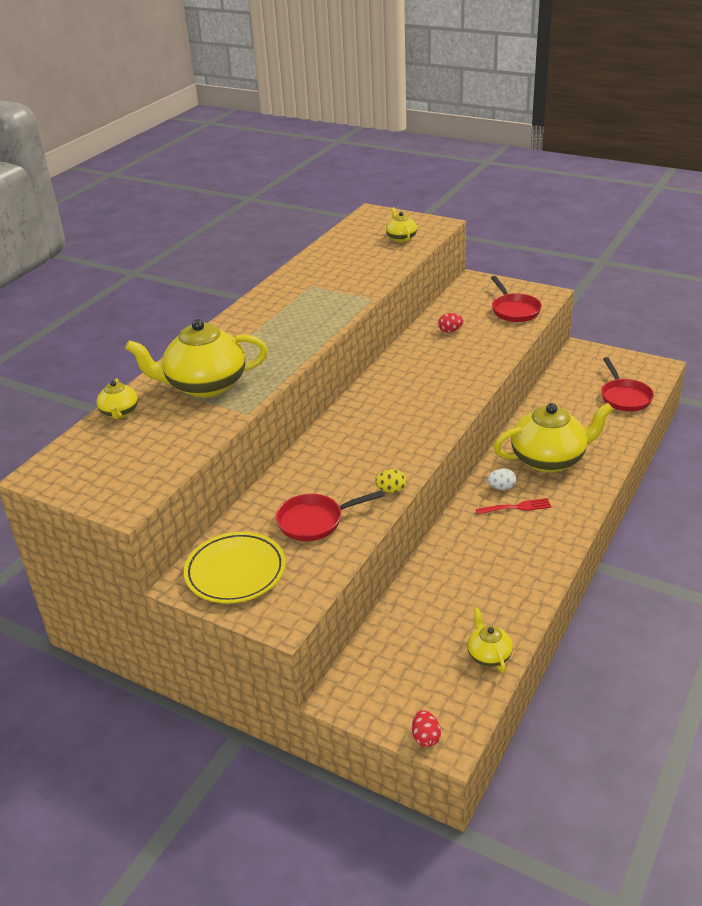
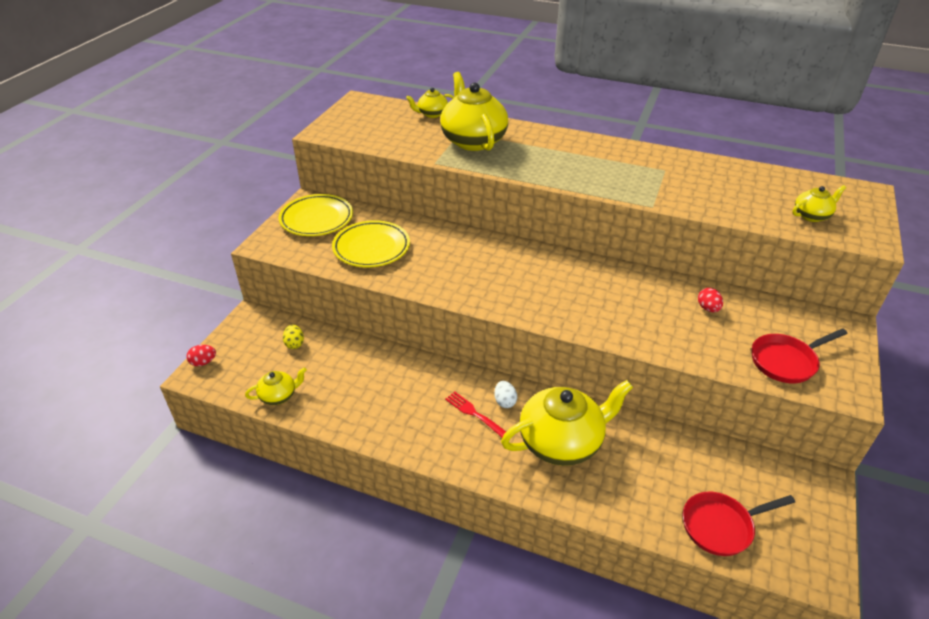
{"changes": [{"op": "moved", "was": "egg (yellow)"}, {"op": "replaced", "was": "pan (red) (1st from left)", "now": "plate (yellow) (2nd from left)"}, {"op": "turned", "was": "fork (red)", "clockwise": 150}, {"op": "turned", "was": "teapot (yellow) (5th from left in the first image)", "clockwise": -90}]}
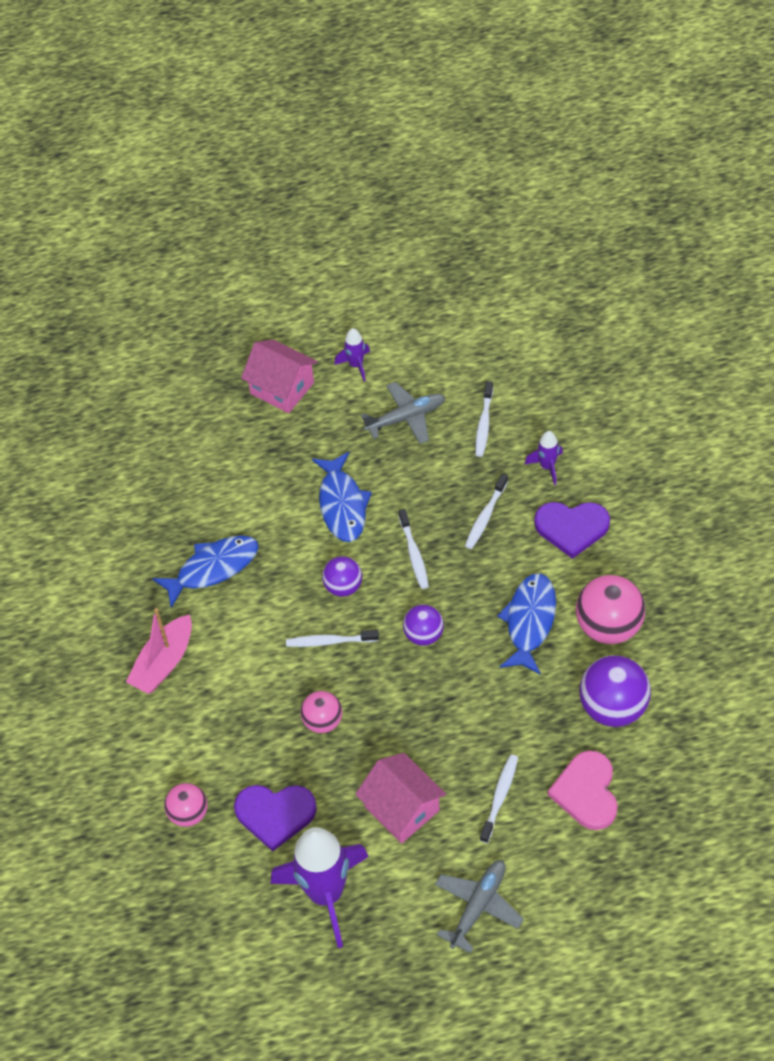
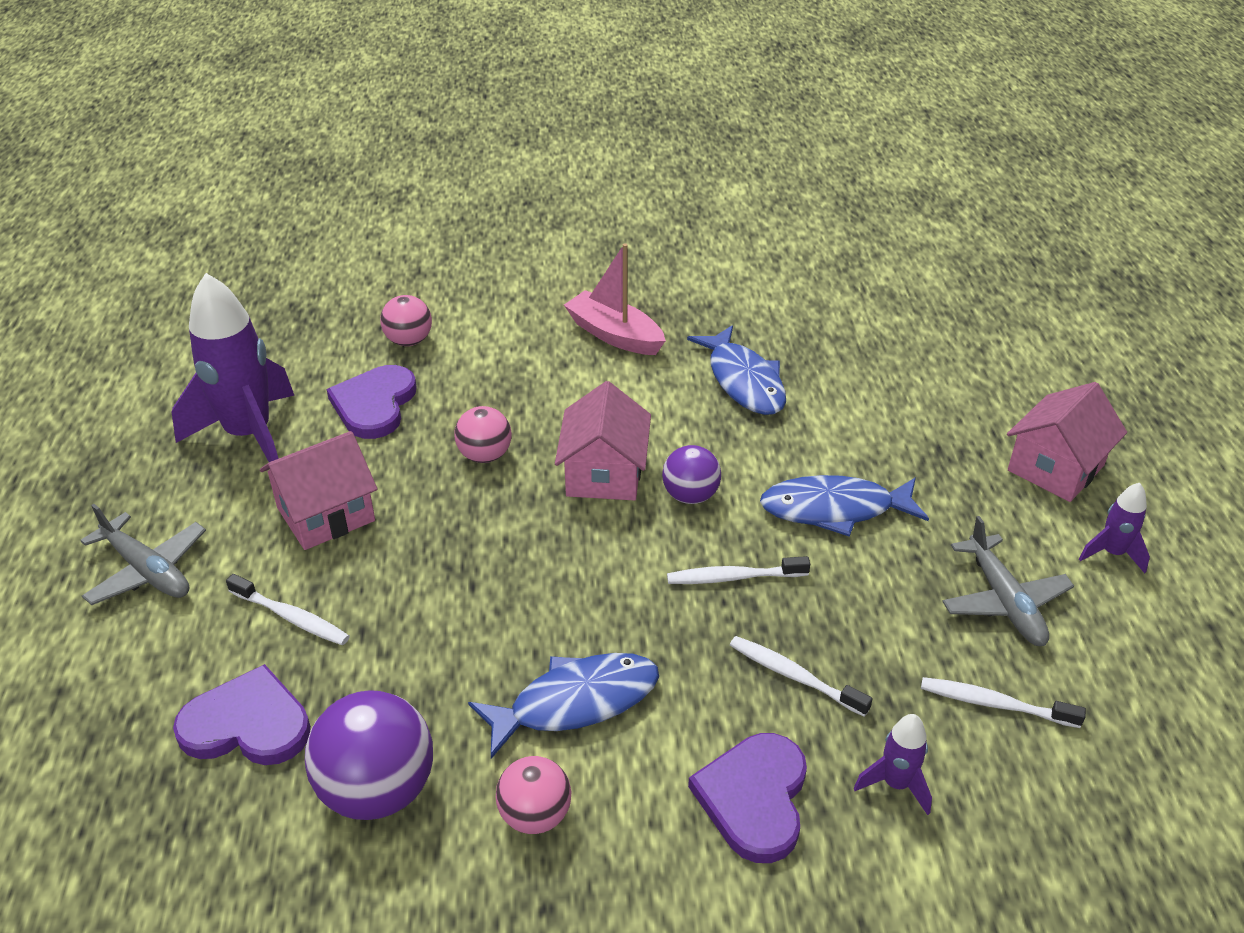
{"changes": [{"op": "removed", "was": "ball (purple) (2nd from left)"}, {"op": "replaced", "was": "toothbrush (white) (1st from left)", "now": "house (pink) (2nd from left)"}, {"op": "recoloured", "was": "heart (pink)", "now": "heart (purple) (1st from left)"}, {"op": "turned", "was": "fish (blue) (3rd from left in the first image)", "clockwise": -45}, {"op": "resized", "was": "ball (pink) (3rd from left)", "ratio": 0.6}]}
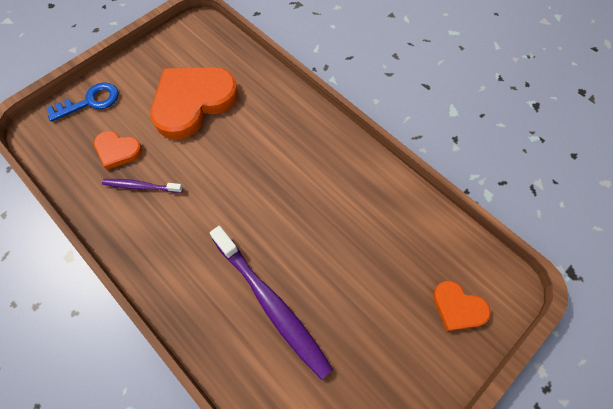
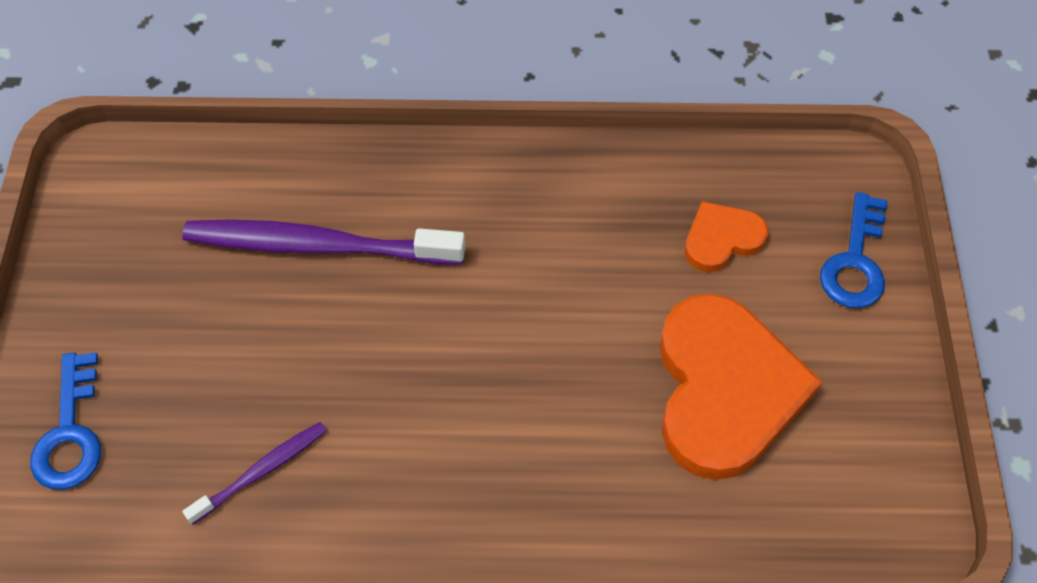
{"changes": [{"op": "moved", "was": "toothbrush (purple) (1st from left)"}, {"op": "replaced", "was": "heart (orange) (3rd from left)", "now": "key (blue) (1st from left)"}]}
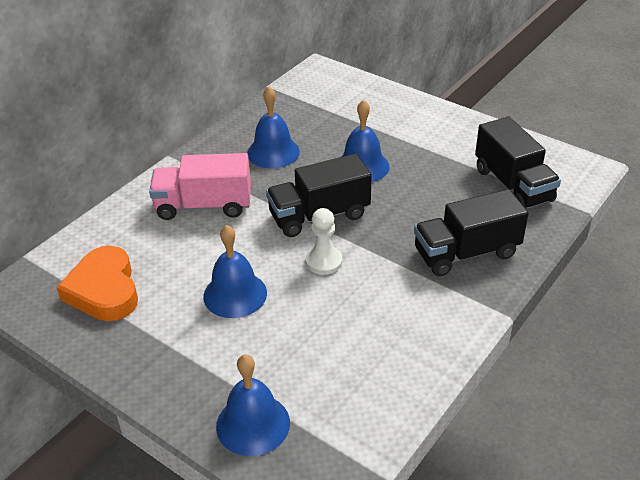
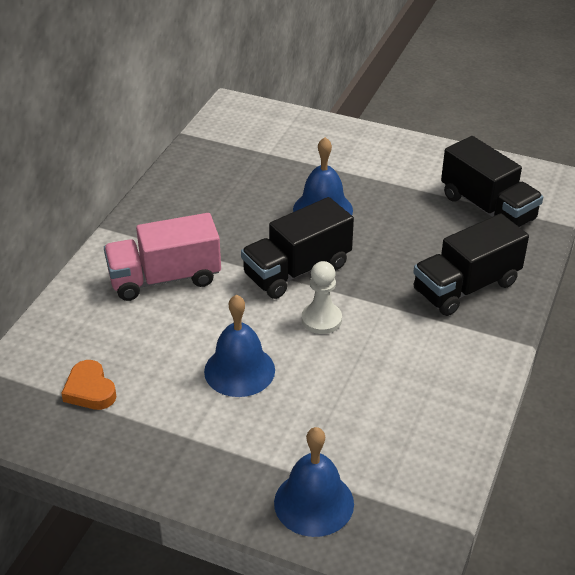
{"changes": [{"op": "removed", "was": "bell (blue) (3rd from left)"}, {"op": "resized", "was": "heart (orange)", "ratio": 0.59}]}
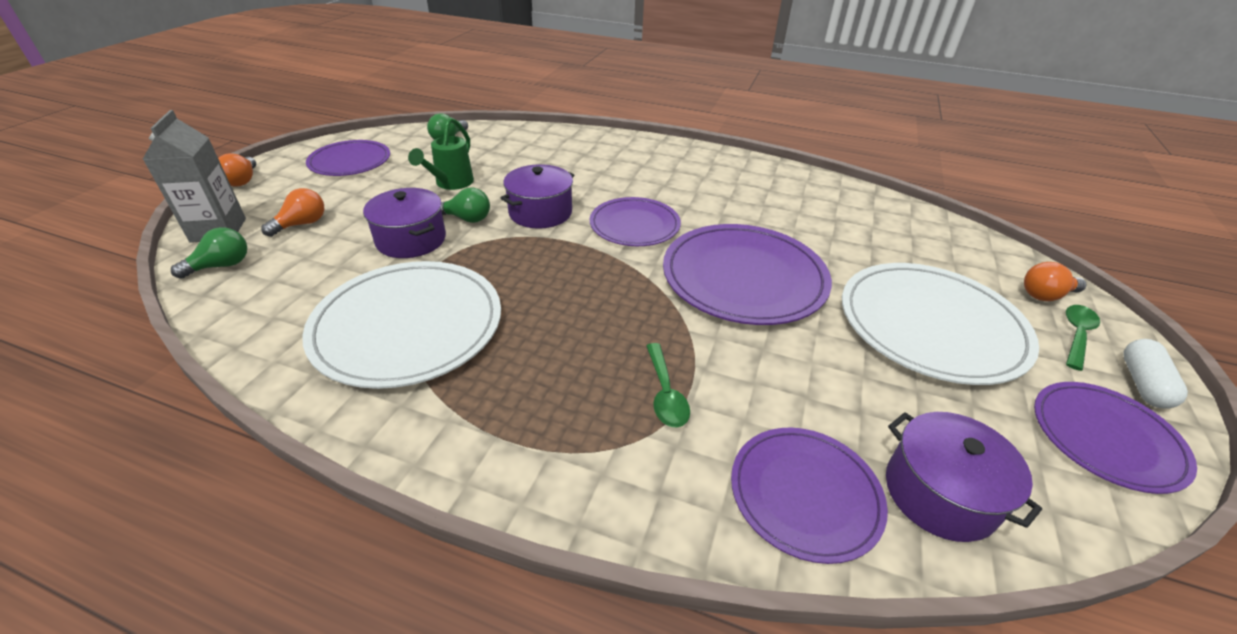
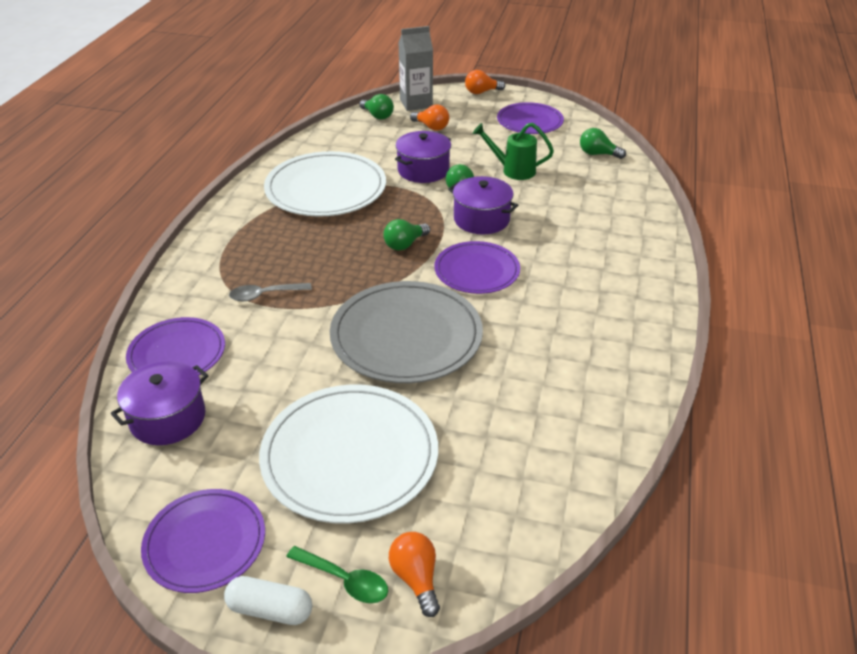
{"changes": [{"op": "added", "now": "light bulb (green) (2nd from left)"}, {"op": "recoloured", "was": "spoon (green) (1st from left)", "now": "spoon (grey)"}, {"op": "recoloured", "was": "plate (purple) (3rd from left)", "now": "plate (grey)"}]}
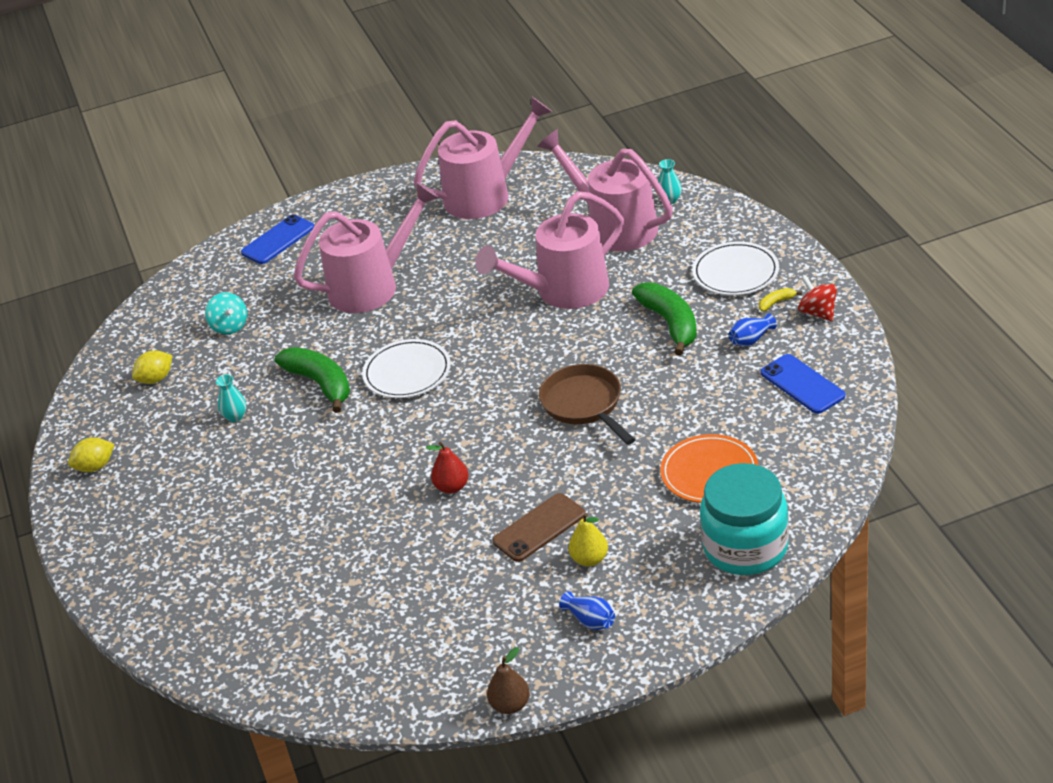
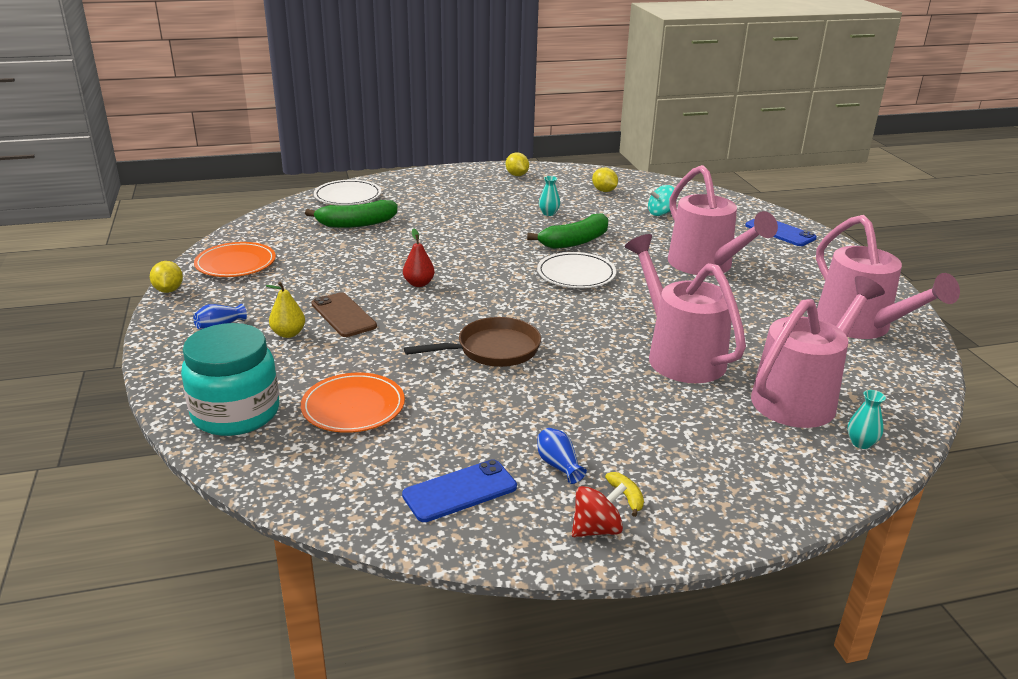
{"changes": [{"op": "added", "now": "plate (orange) (1st from left)"}, {"op": "moved", "was": "banana (green) (2nd from left in the first image)", "now": "banana (green) (1st from left)"}, {"op": "moved", "was": "plate (white) (2nd from left in the first image)", "now": "plate (white) (1st from left)"}, {"op": "replaced", "was": "pear (brown)", "now": "lemon (yellow) (1st from left)"}]}
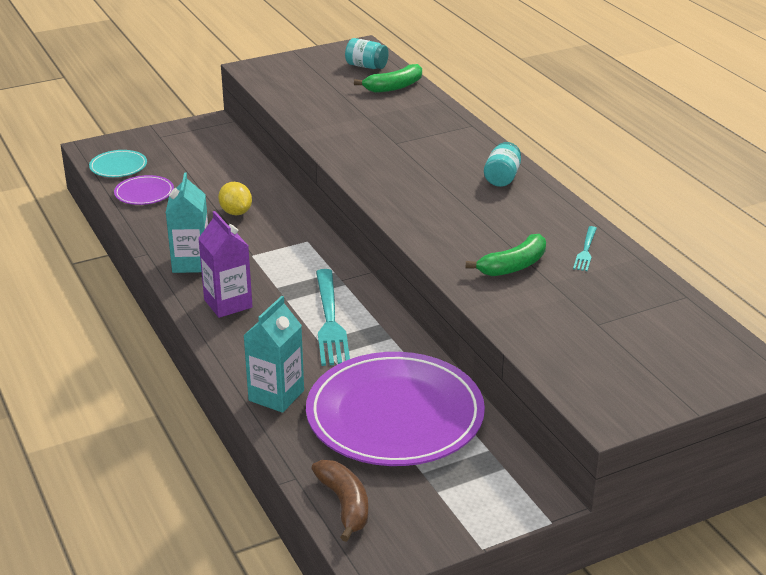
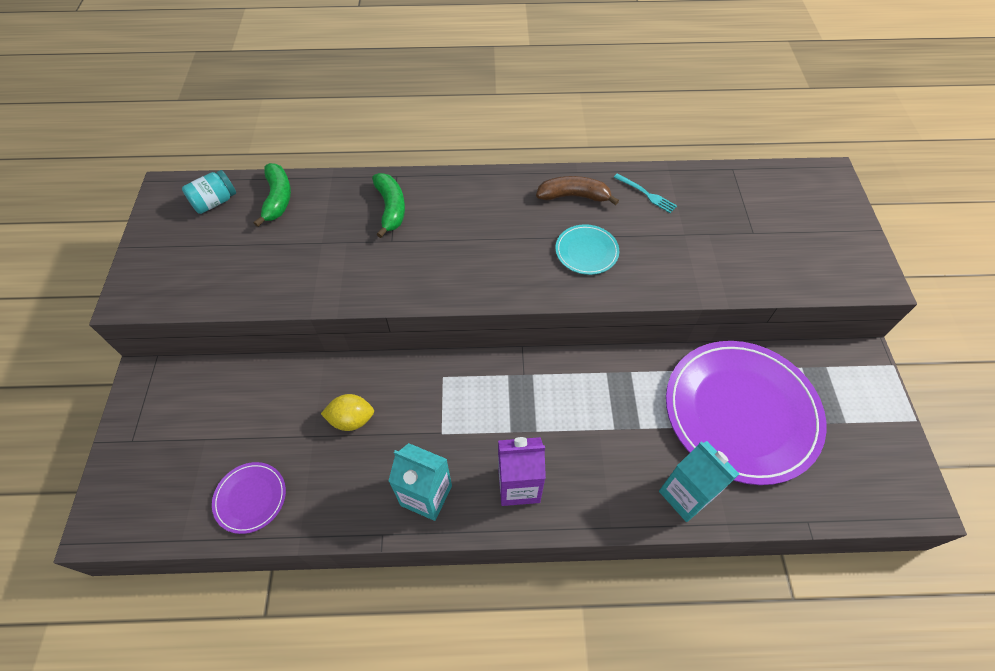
{"changes": [{"op": "removed", "was": "fork (turquoise) (1st from left)"}, {"op": "removed", "was": "jar (turquoise) (2nd from left)"}, {"op": "moved", "was": "plate (turquoise)"}, {"op": "moved", "was": "banana (brown)"}, {"op": "moved", "was": "banana (green) (2nd from left)"}]}
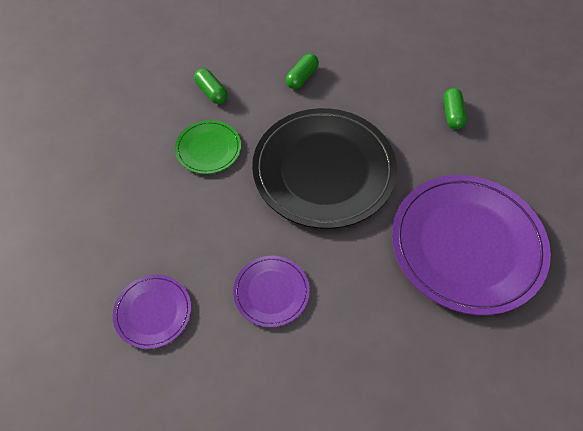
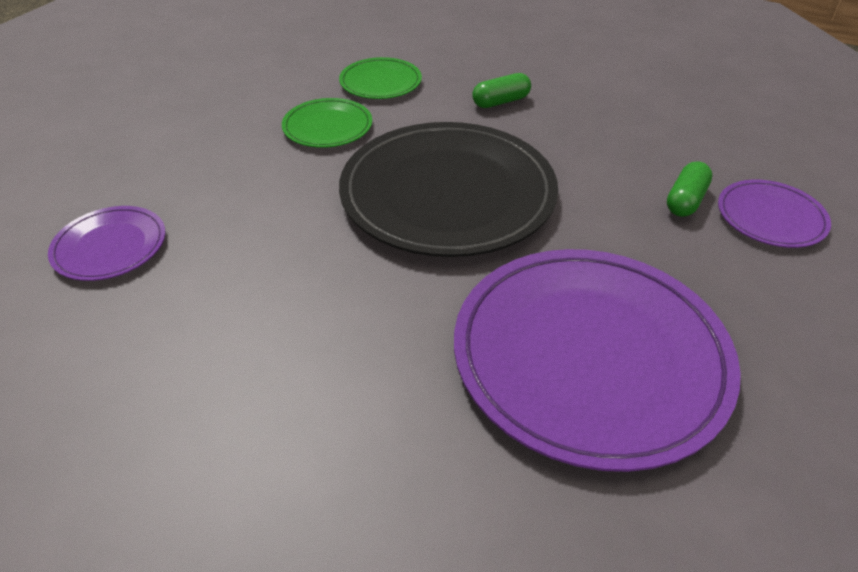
{"changes": [{"op": "moved", "was": "plate (purple) (2nd from left in the first image)", "now": "plate (purple) (3rd from left)"}, {"op": "replaced", "was": "capsule (green) (1st from left)", "now": "plate (green) (2nd from left)"}]}
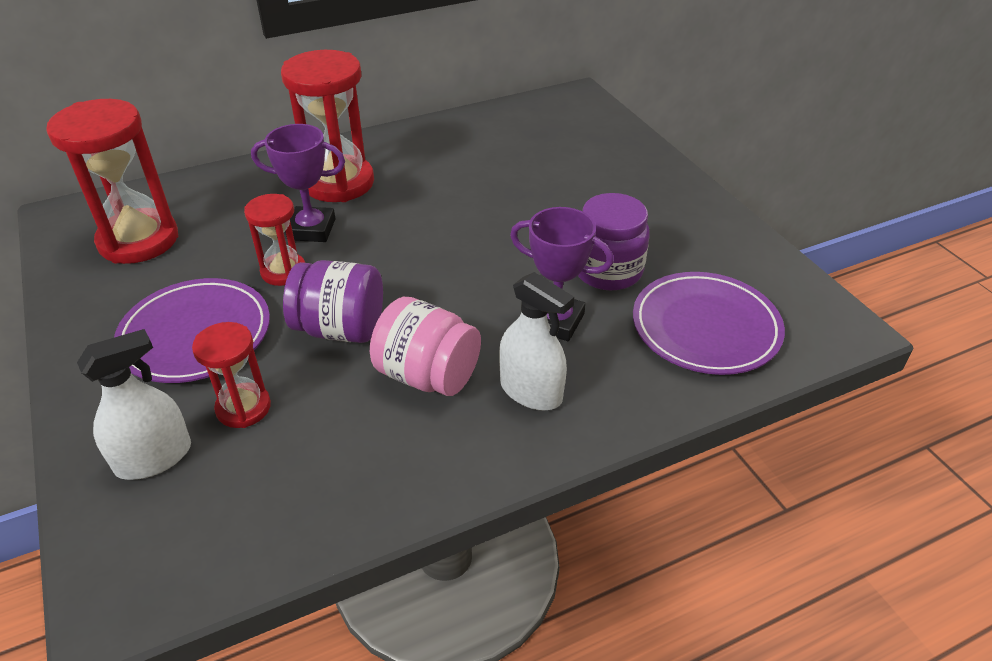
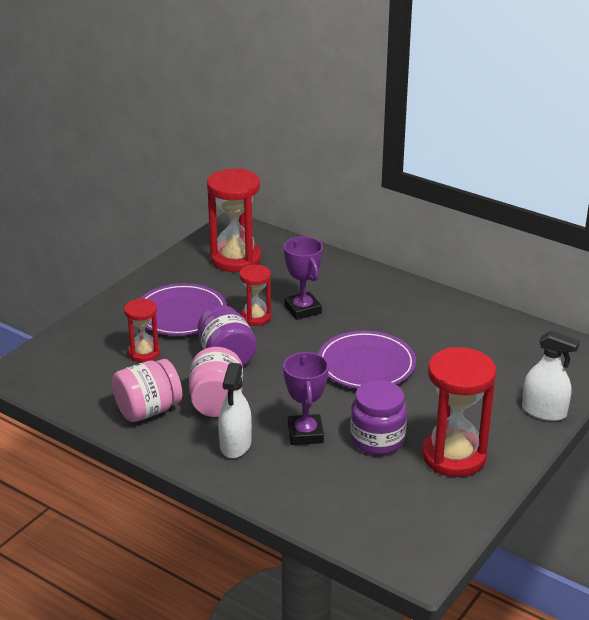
{"changes": [{"op": "added", "now": "jar (pink) (1st from left)"}, {"op": "moved", "was": "spray bottle (white) (1st from left in the first image)", "now": "spray bottle (white) (2nd from left)"}, {"op": "moved", "was": "hourglass (red) (4th from left)"}, {"op": "moved", "was": "plate (purple) (2nd from left)"}]}
